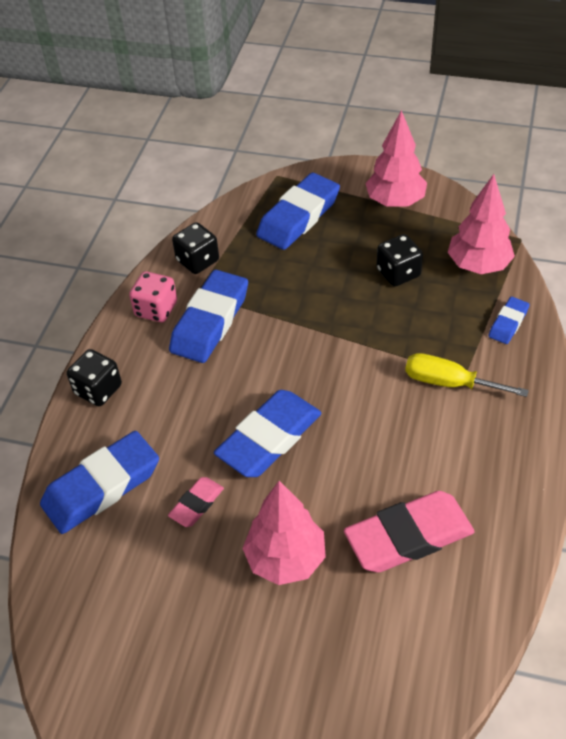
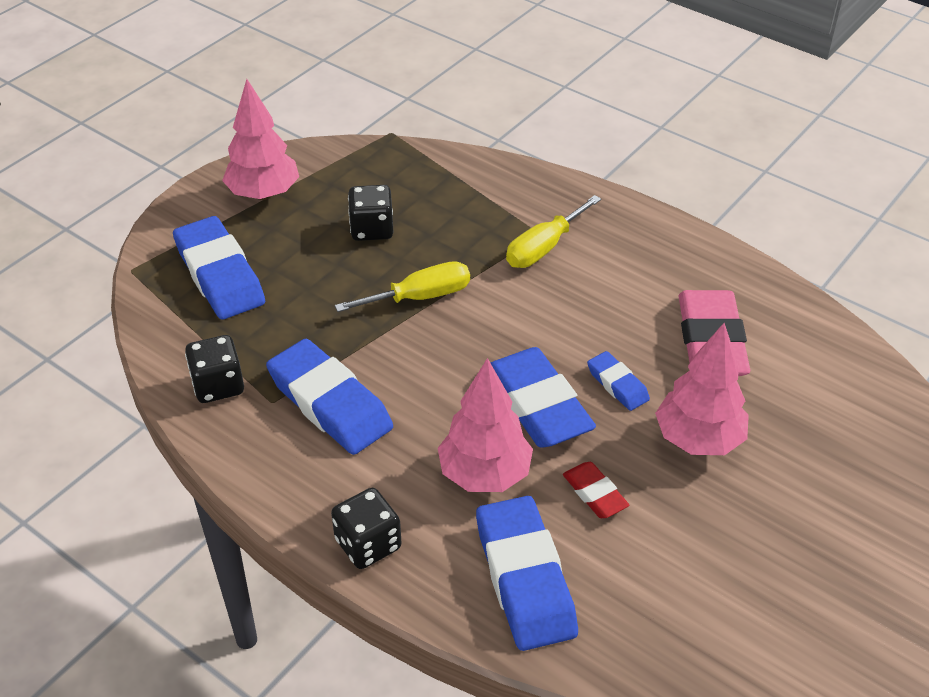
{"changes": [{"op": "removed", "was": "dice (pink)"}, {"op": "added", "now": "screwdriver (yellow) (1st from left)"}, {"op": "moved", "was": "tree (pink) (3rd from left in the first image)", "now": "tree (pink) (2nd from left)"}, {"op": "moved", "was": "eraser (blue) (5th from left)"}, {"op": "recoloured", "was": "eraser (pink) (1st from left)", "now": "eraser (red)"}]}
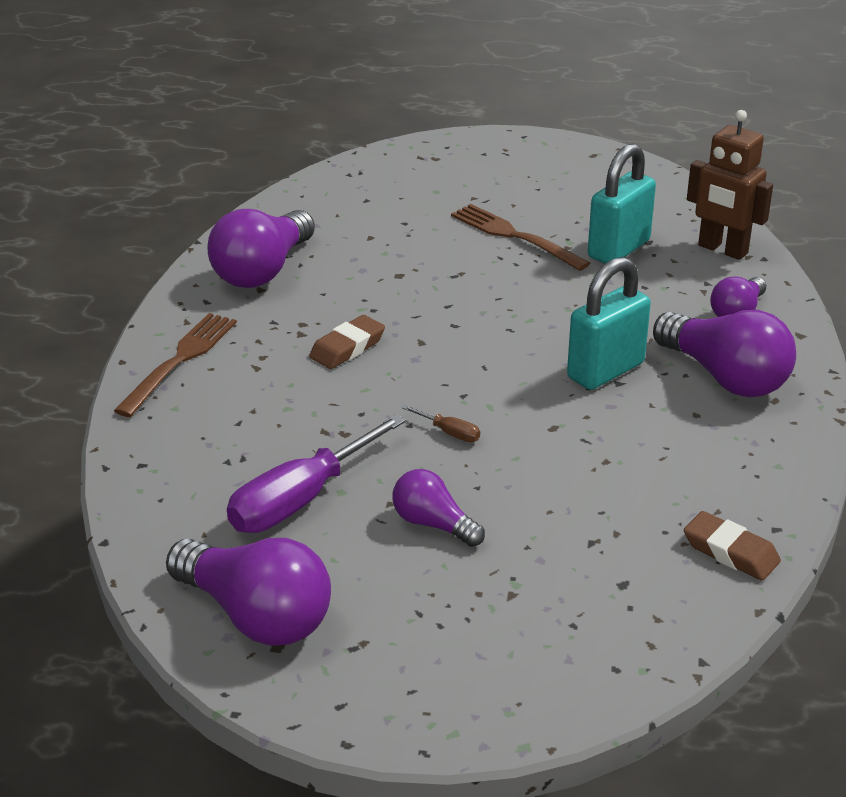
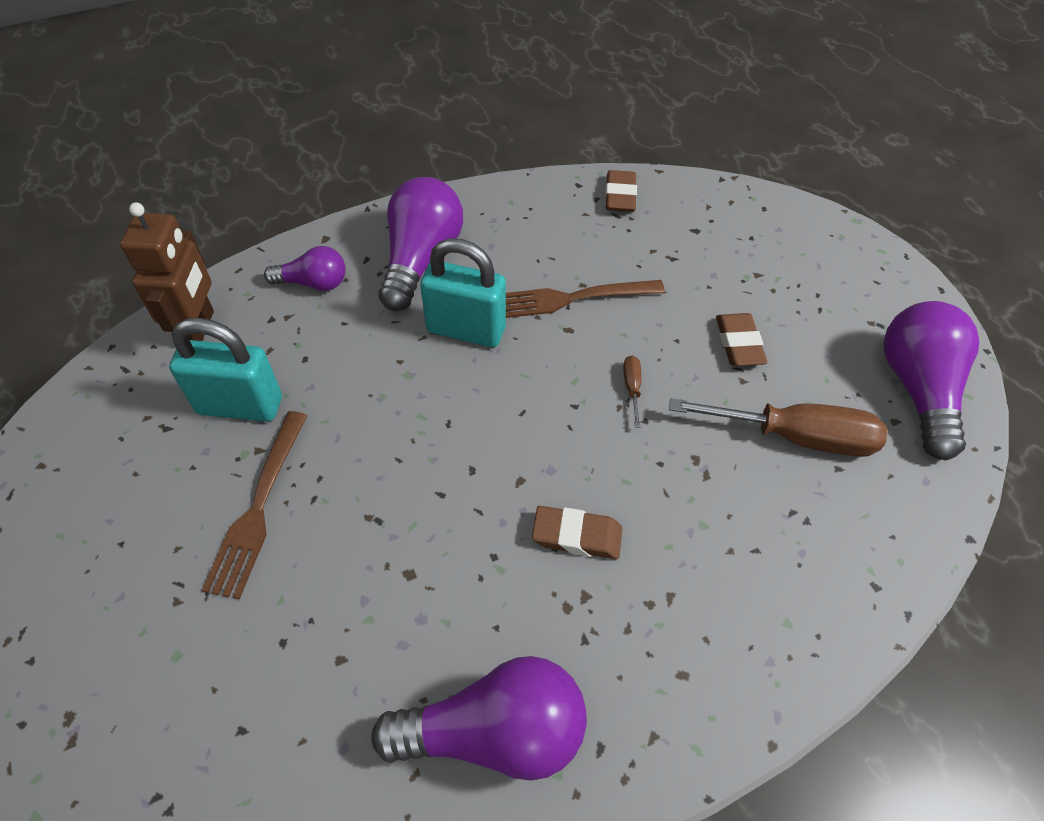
{"changes": [{"op": "moved", "was": "fork (brown) (1st from left in the first image)", "now": "fork (brown) (2nd from left)"}, {"op": "replaced", "was": "light bulb (purple) (3rd from left)", "now": "eraser (brown) (3rd from left)"}, {"op": "recoloured", "was": "screwdriver (purple)", "now": "screwdriver (brown) (2nd from left)"}]}
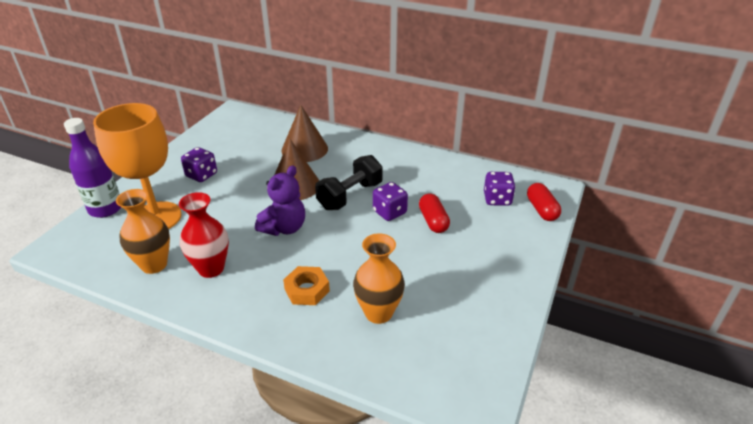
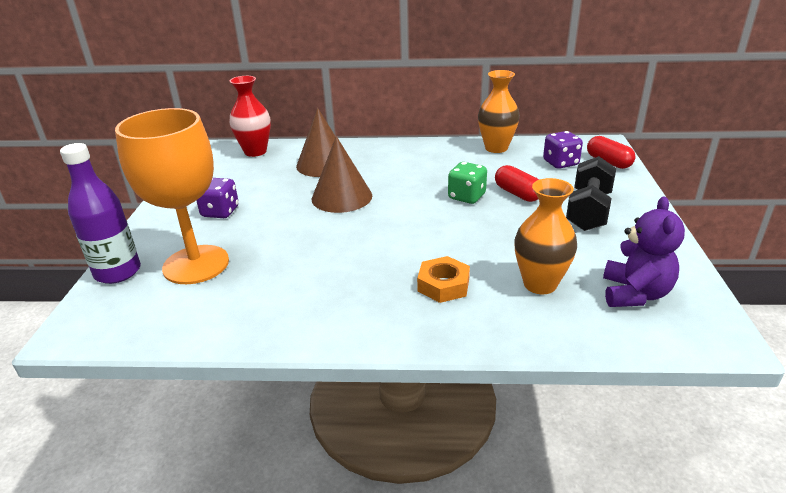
{"changes": [{"op": "moved", "was": "vase (orange) (1st from left)"}, {"op": "moved", "was": "vase (red)"}, {"op": "moved", "was": "teddy bear (purple)"}, {"op": "moved", "was": "dumbbell (black)"}, {"op": "recoloured", "was": "dice (purple) (2nd from left)", "now": "dice (green)"}]}
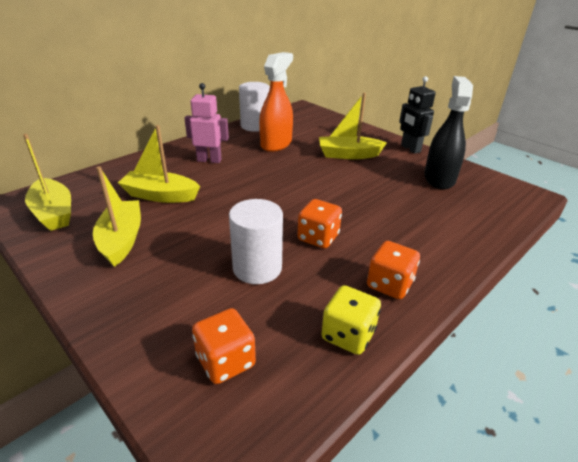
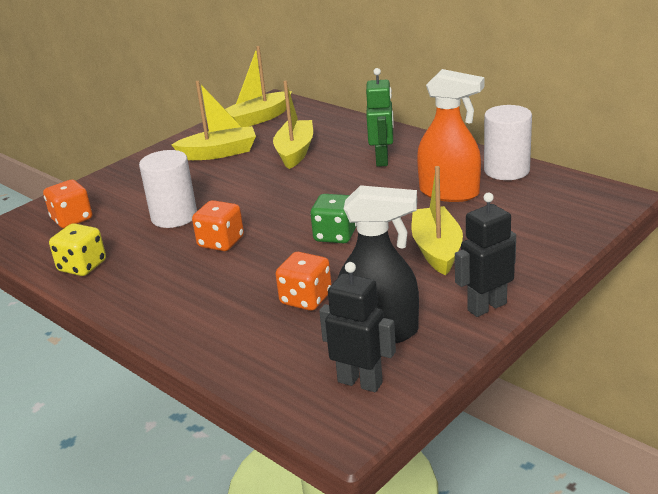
{"changes": [{"op": "added", "now": "dice (green)"}, {"op": "added", "now": "robot (black) (1st from left)"}, {"op": "moved", "was": "dice (orange) (3rd from left)"}, {"op": "recoloured", "was": "robot (pink)", "now": "robot (green)"}]}
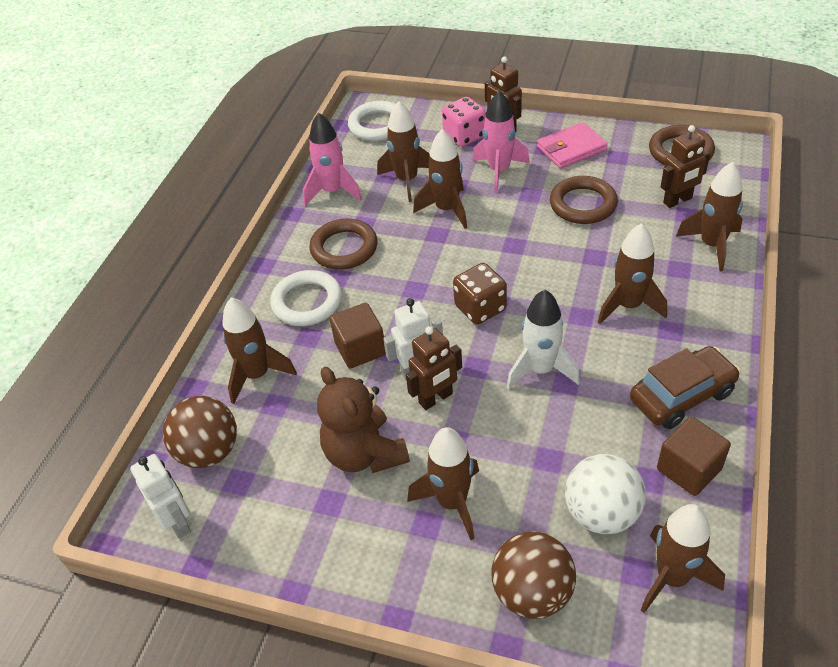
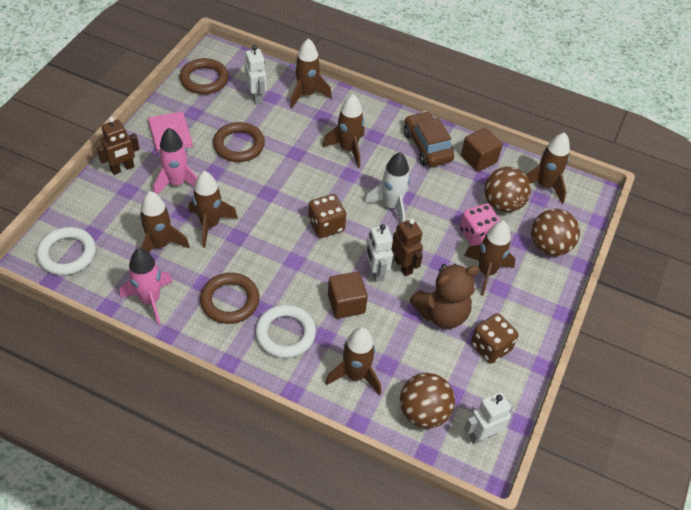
{"changes": [{"op": "added", "now": "dice (brown) (2nd from left)"}, {"op": "moved", "was": "dice (pink)"}, {"op": "recoloured", "was": "ball (white)", "now": "ball (brown) (2nd from left)"}, {"op": "recoloured", "was": "robot (brown) (3rd from left)", "now": "robot (white) (1st from left)"}]}
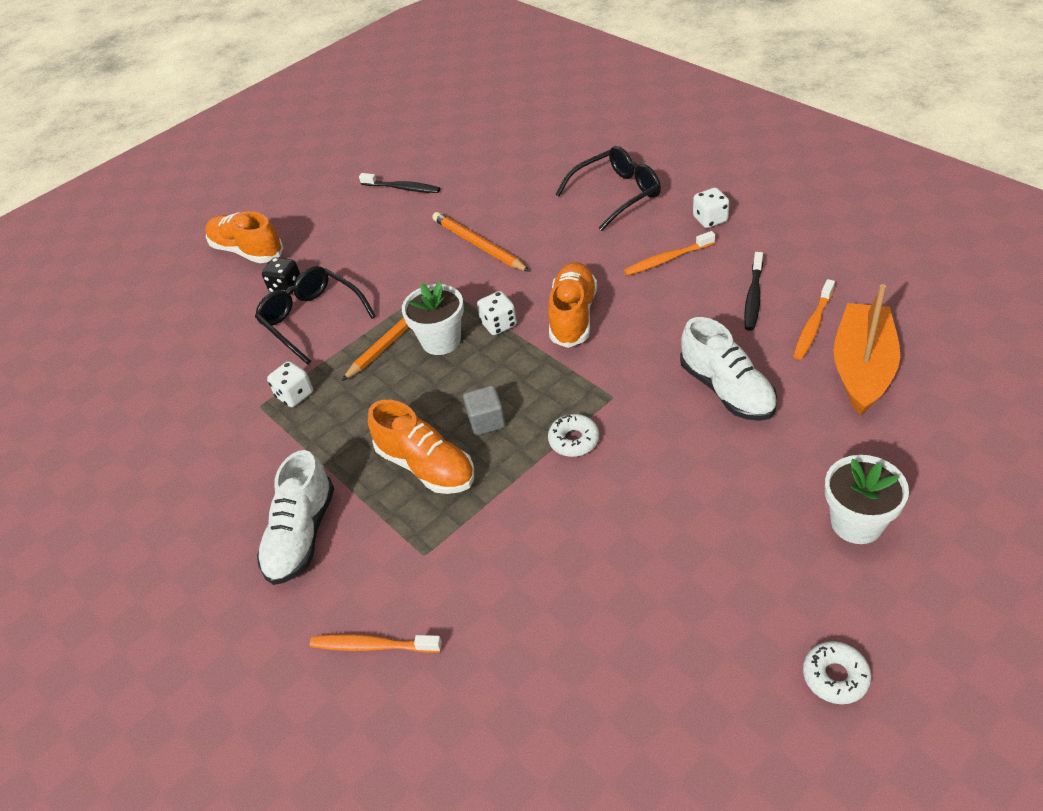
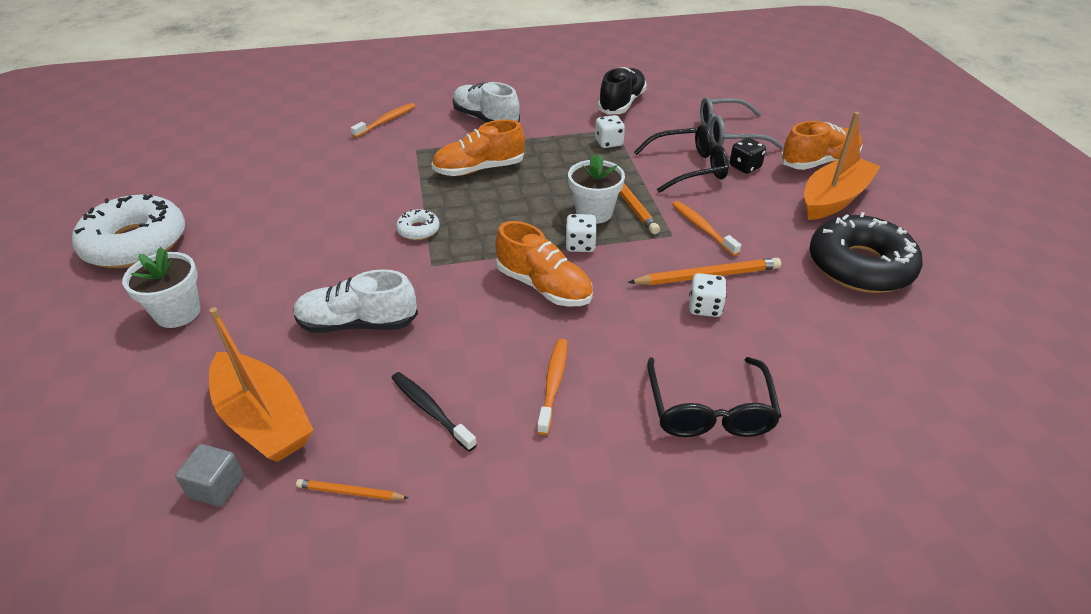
{"changes": [{"op": "added", "now": "pencil (orange) (1st from left)"}, {"op": "added", "now": "shoe (black)"}, {"op": "added", "now": "glasses (grey)"}, {"op": "added", "now": "boat (orange) (2nd from left)"}, {"op": "moved", "was": "cube (grey)"}, {"op": "moved", "was": "dice (white) (3rd from left)"}, {"op": "moved", "was": "toothbrush (orange) (3rd from left)"}, {"op": "replaced", "was": "toothbrush (black) (1st from left)", "now": "donut (black)"}, {"op": "resized", "was": "donut (white) (2nd from left in the first image)", "ratio": 2.3}]}
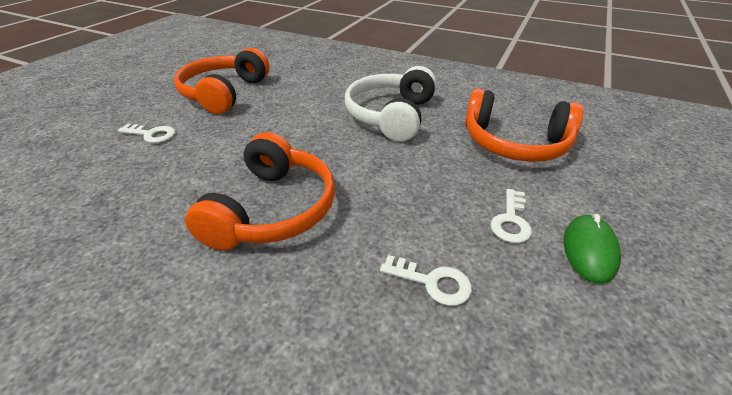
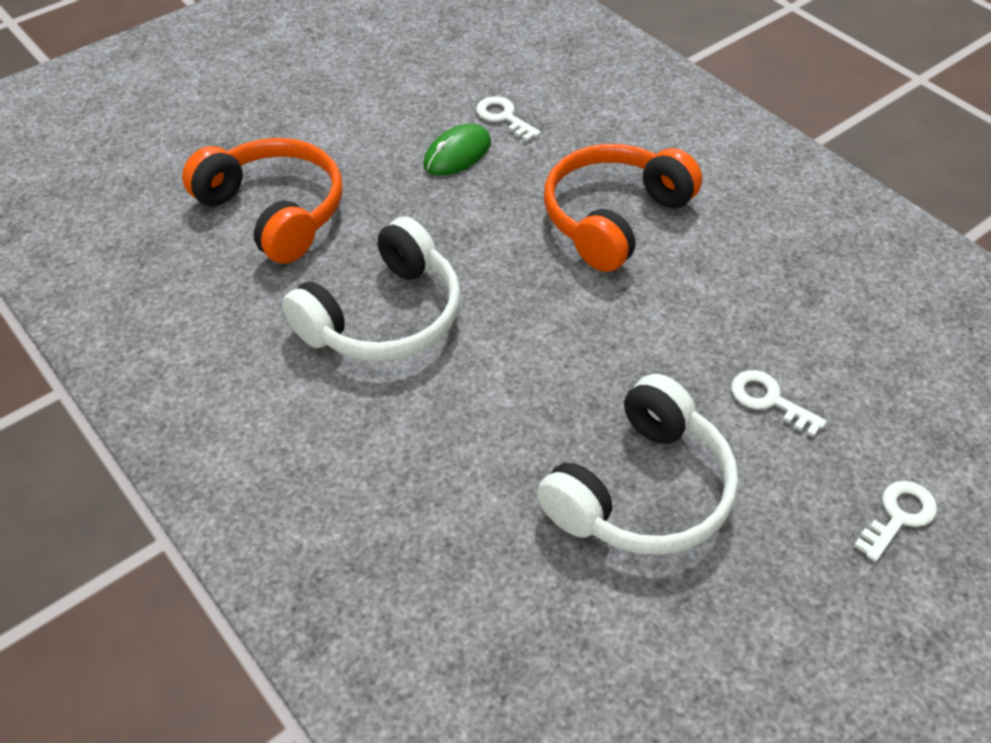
{"changes": [{"op": "moved", "was": "key (white) (3rd from left)"}, {"op": "moved", "was": "mouse (green)"}, {"op": "recoloured", "was": "headphones (orange) (1st from left)", "now": "headphones (white) (2nd from left)"}]}
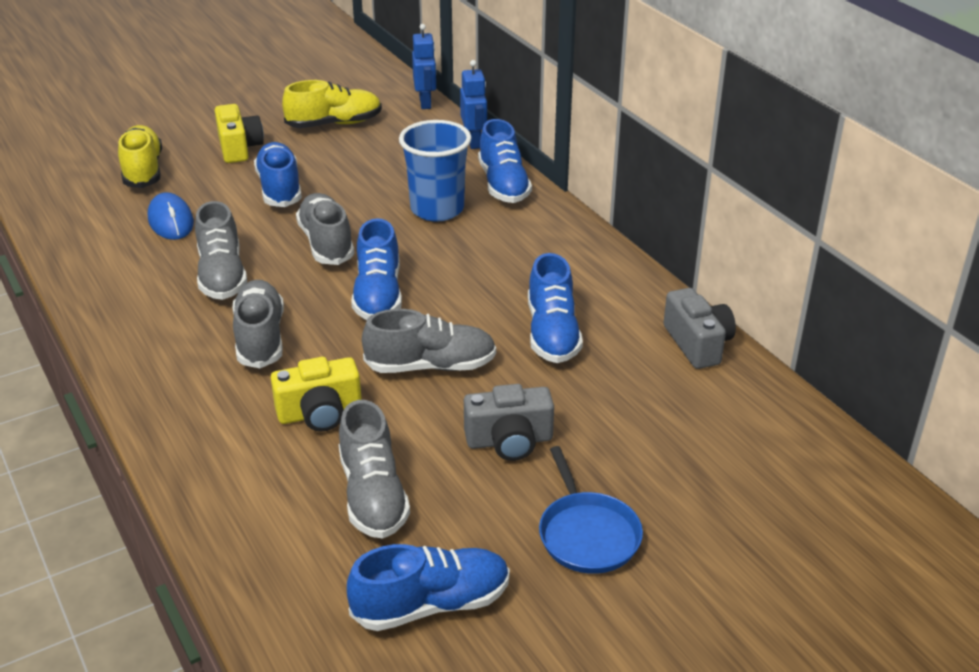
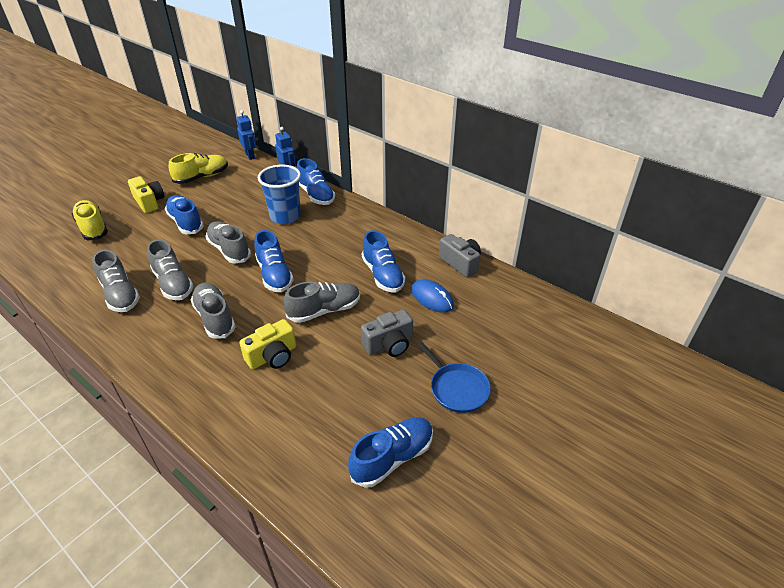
{"changes": [{"op": "moved", "was": "mouse (blue)"}, {"op": "moved", "was": "shoe (grey) (4th from left in the first image)", "now": "shoe (grey) (1st from left)"}]}
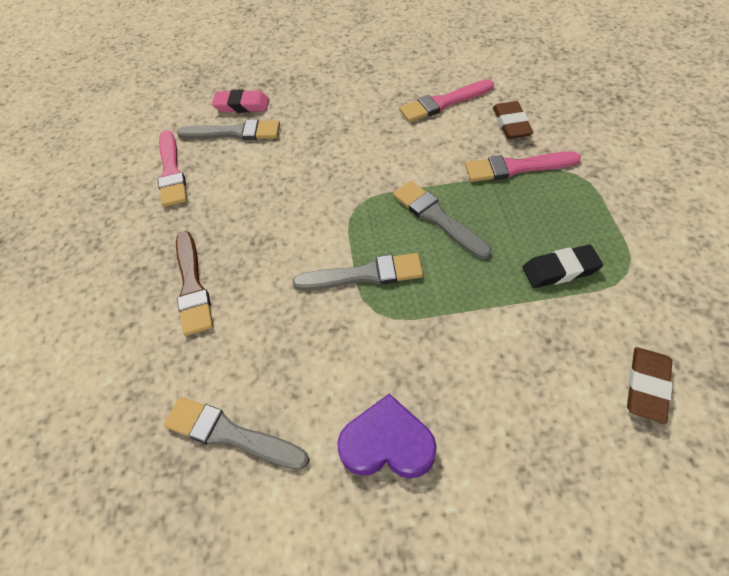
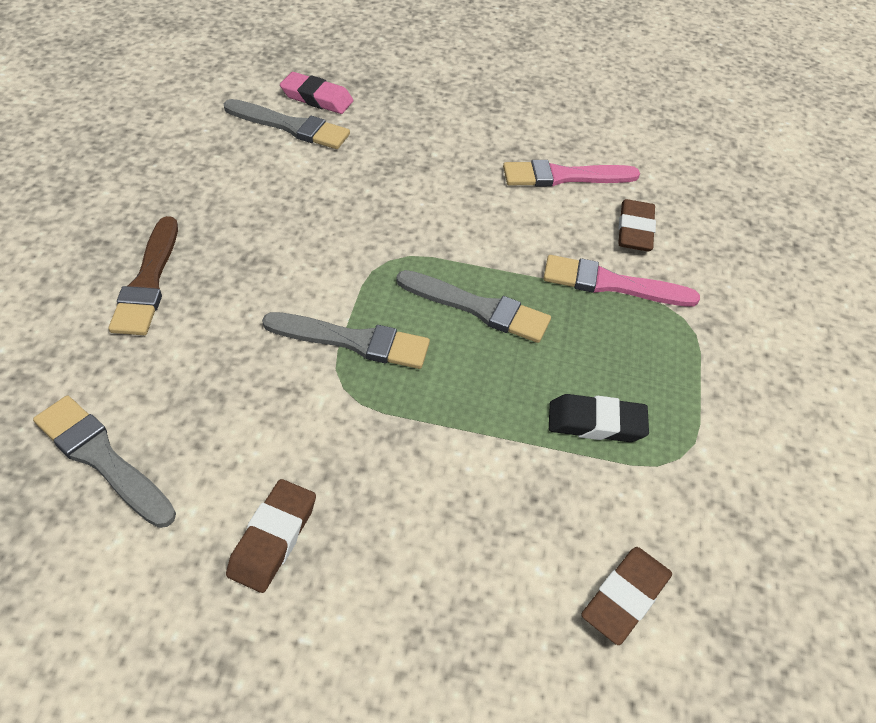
{"changes": [{"op": "removed", "was": "brush (pink) (1st from left)"}, {"op": "replaced", "was": "heart (purple)", "now": "eraser (brown) (1st from left)"}, {"op": "turned", "was": "brush (grey) (4th from left)", "clockwise": 135}]}
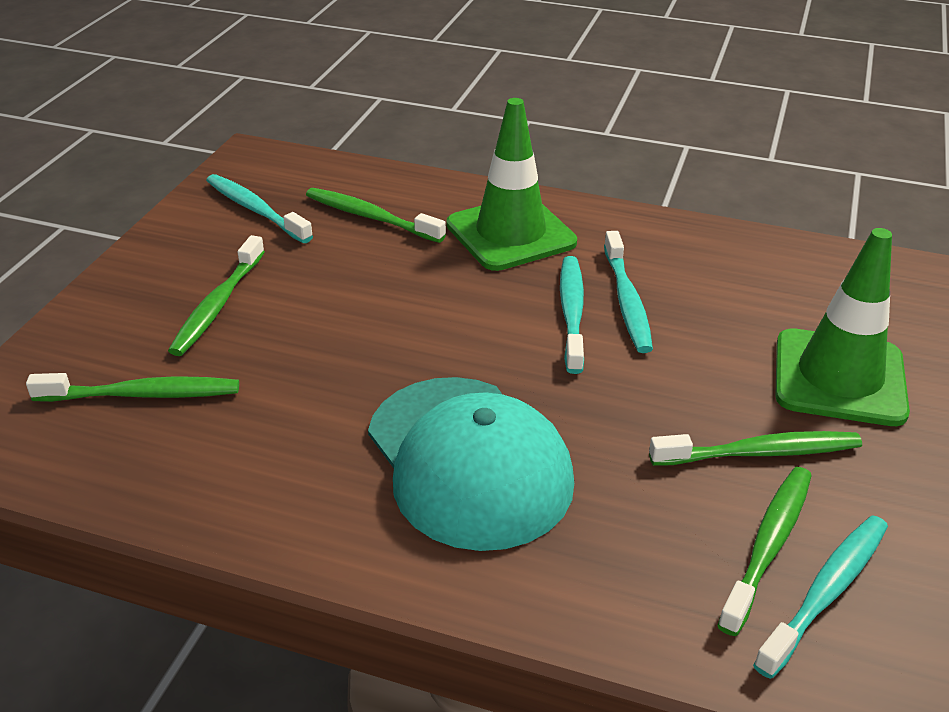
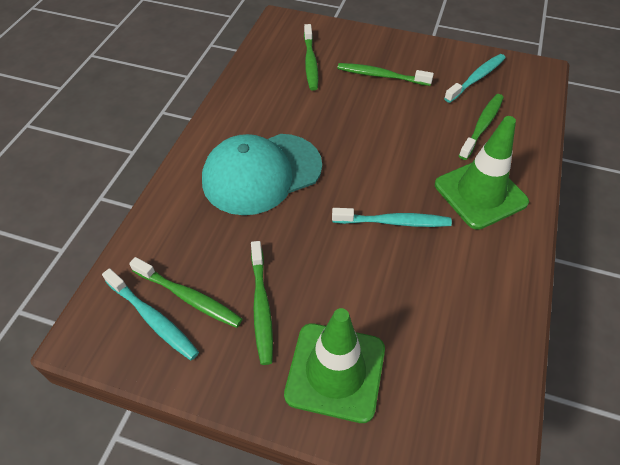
{"changes": [{"op": "removed", "was": "toothbrush (turquoise) (3rd from left)"}]}
